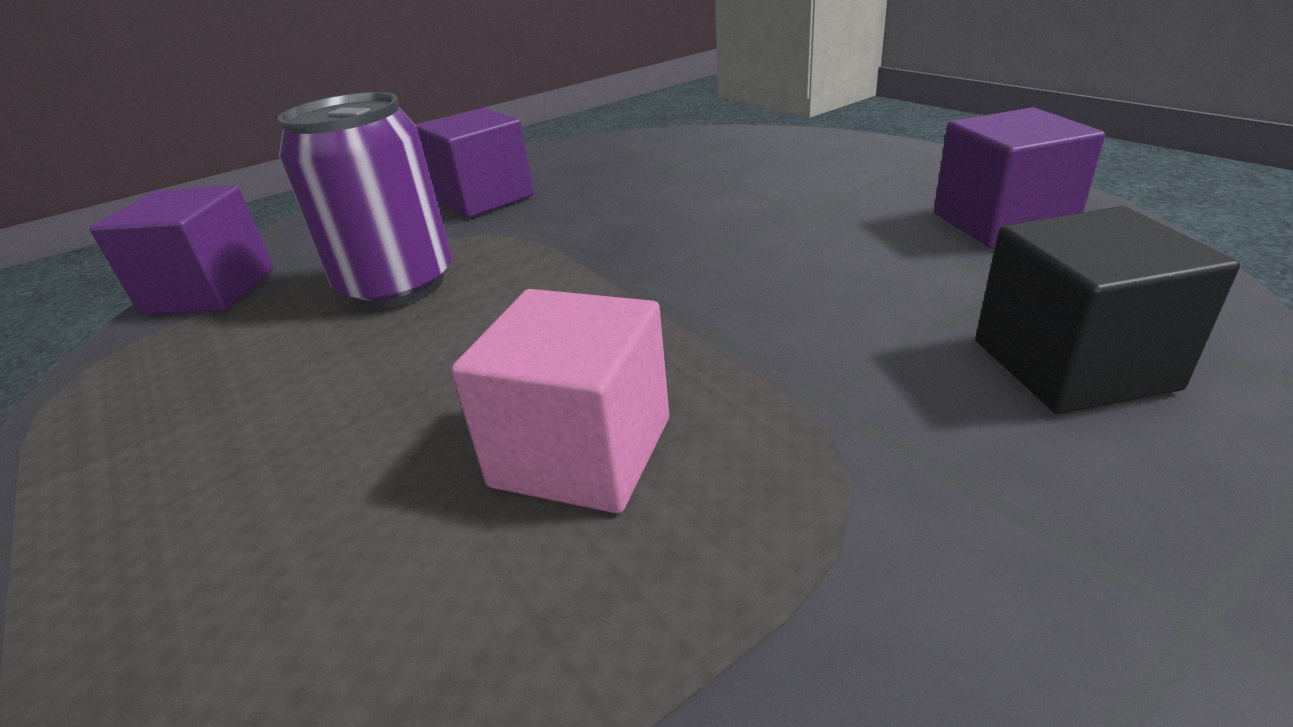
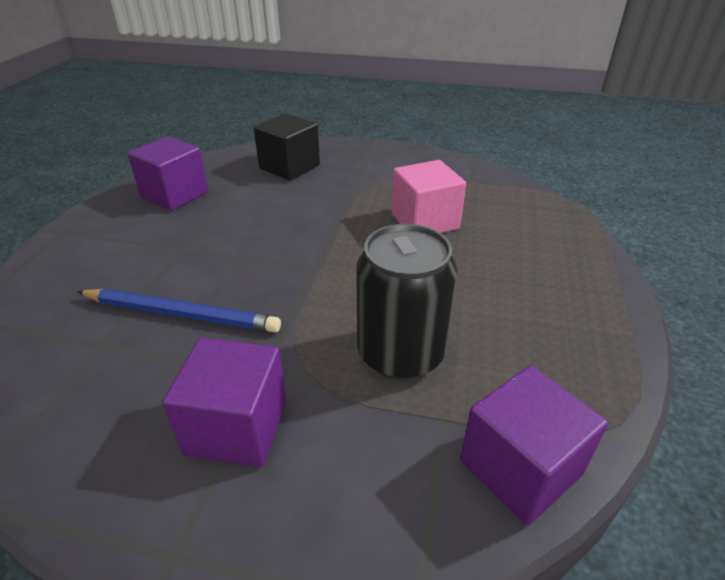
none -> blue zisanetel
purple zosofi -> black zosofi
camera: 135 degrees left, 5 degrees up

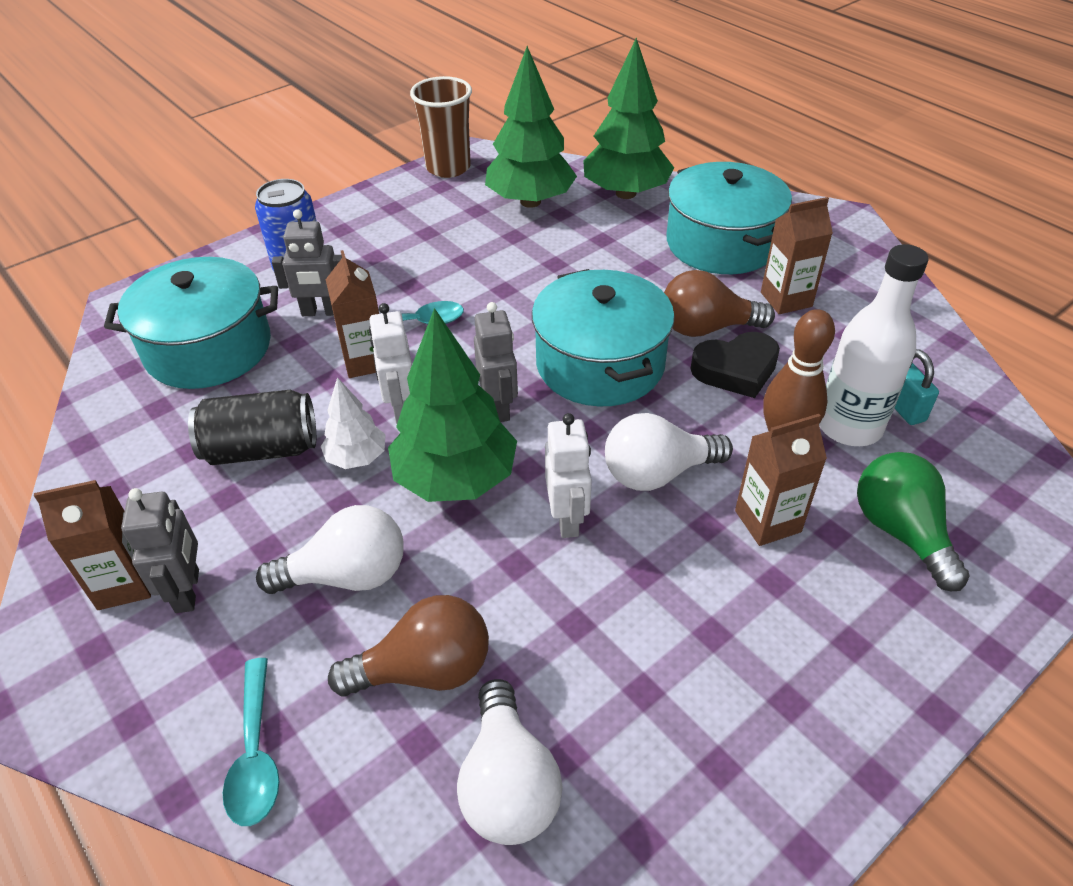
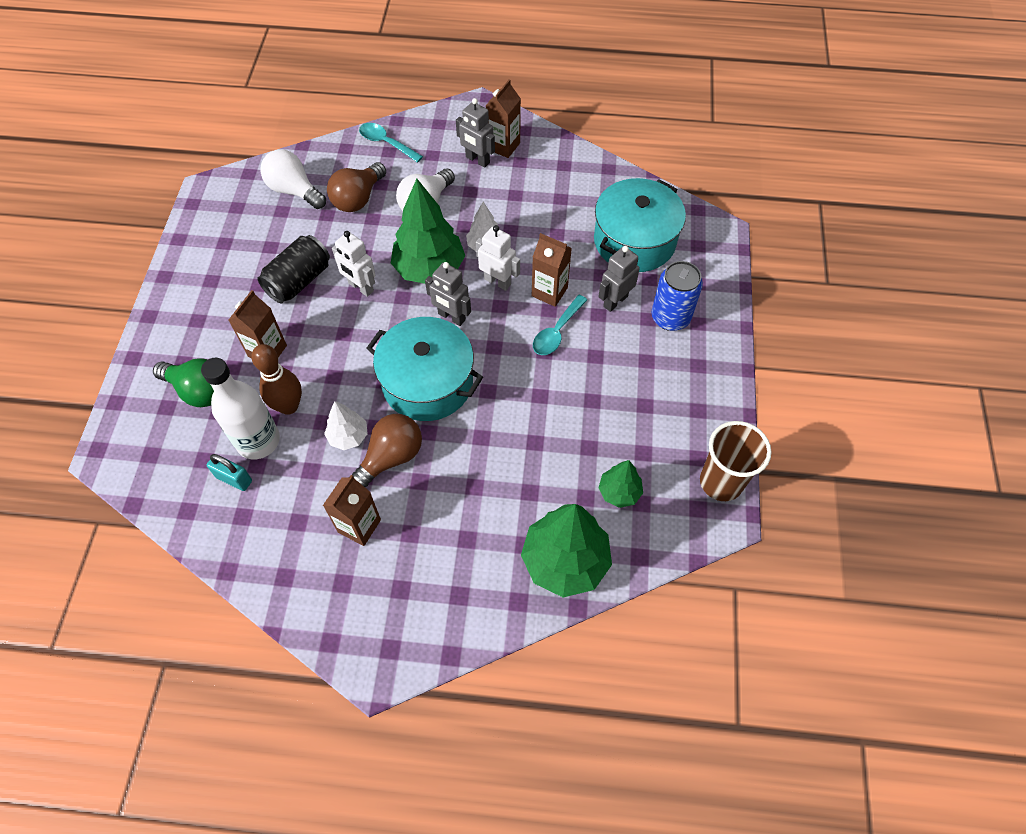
black zosofi, shifted
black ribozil -> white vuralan (no. 1 from left)
green vuralan (no. 2 from left in the first image) -> green vuralan (no. 3 from left), x0.52
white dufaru (no. 3 from left) -> none
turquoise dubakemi (no. 3 from left) -> none
camera: 135 degrees right, 15 degrees up

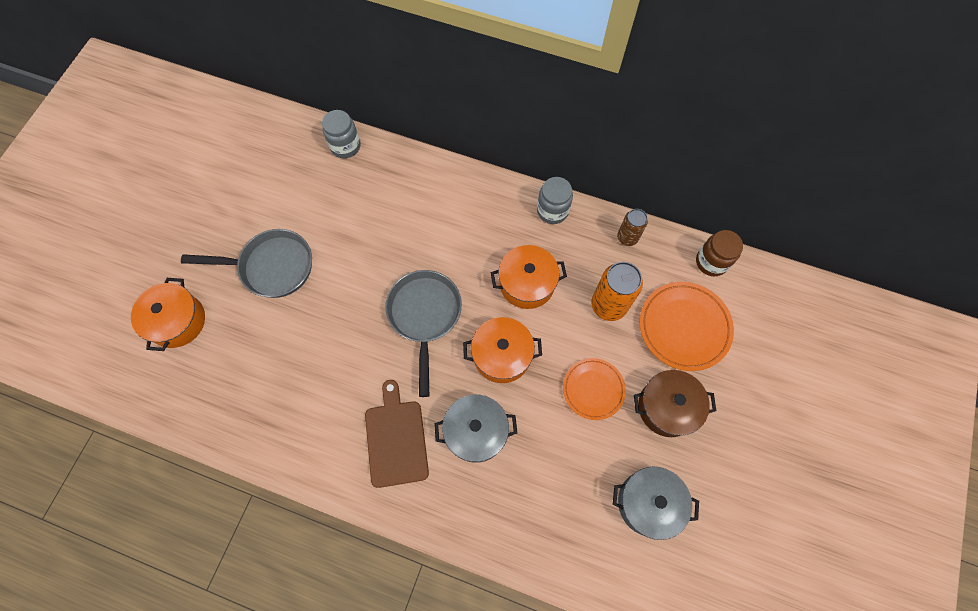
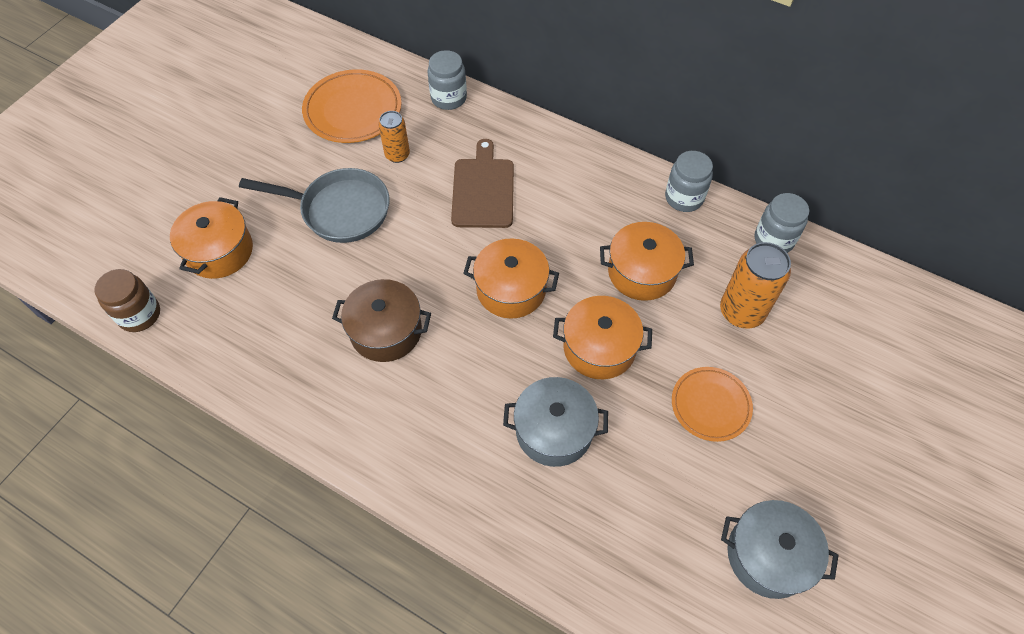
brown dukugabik, shifted
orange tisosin (no. 2 from left in the first image) -> orange tisosin (no. 1 from left), shifted
brown dubakemi, shifted
none -> orange zosofi (no. 1 from left)
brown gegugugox, shifted
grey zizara (no. 2 from left) -> orange dubakemi (no. 2 from left)
brown zosofi -> grey dukugabik (no. 3 from left)
camera: 10 degrees right, 10 degrees down

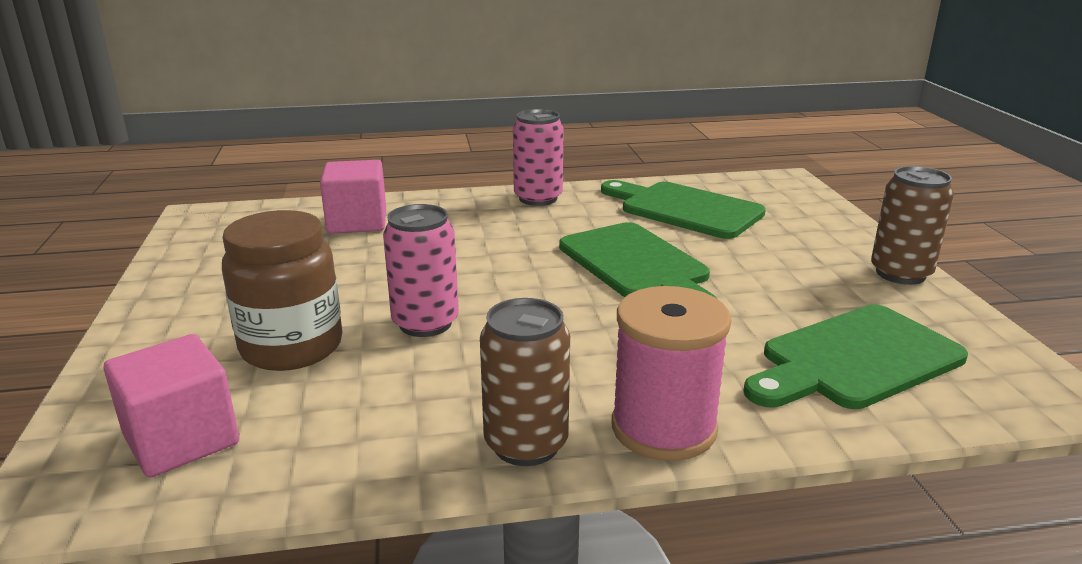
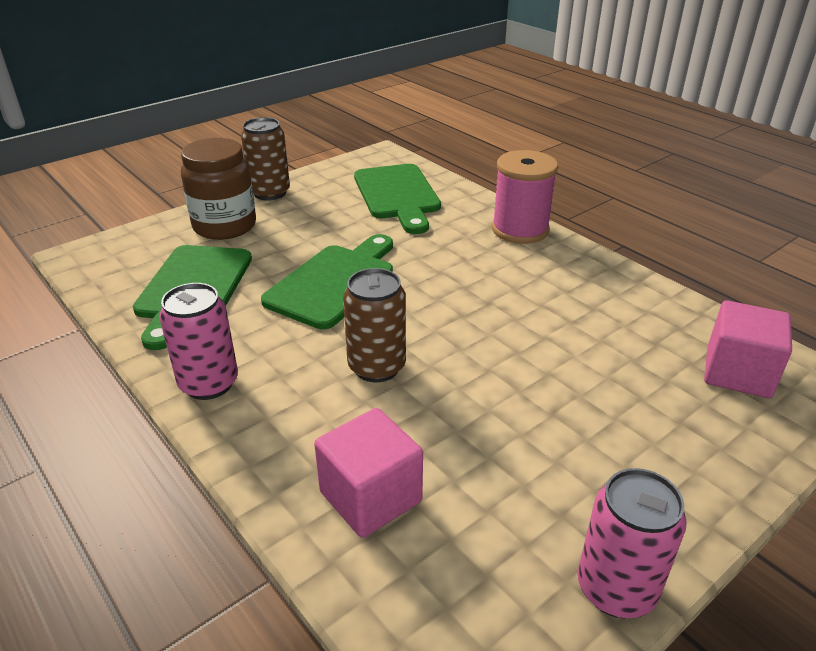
brown dukugabik, shifted
brown zosofi (no. 1 from left in the first image) -> brown zosofi (no. 2 from left), shifted
green gegugugox (no. 3 from left), 45 degrees clockwise
pink zosofi (no. 1 from left in the first image) -> pink zosofi (no. 2 from left), shifted
camera: 120 degrees left, 10 degrees up

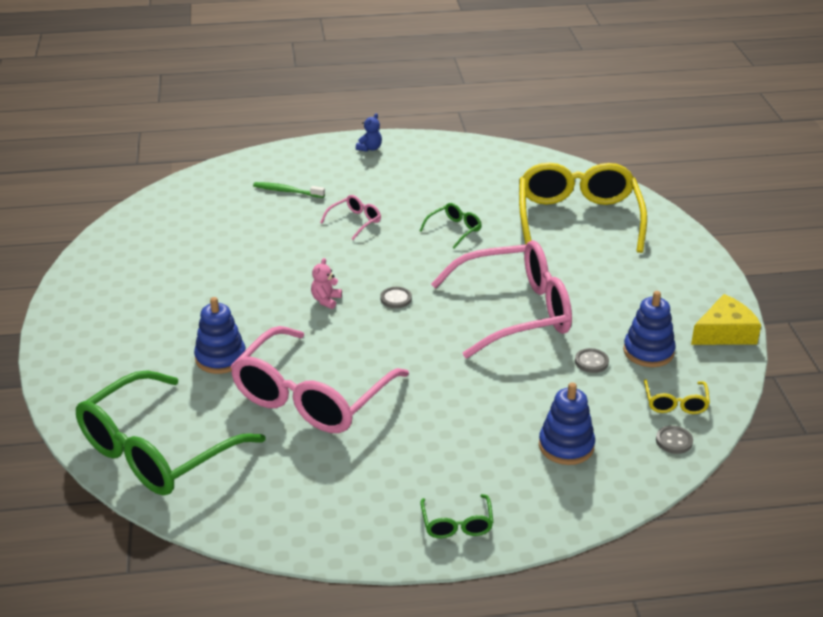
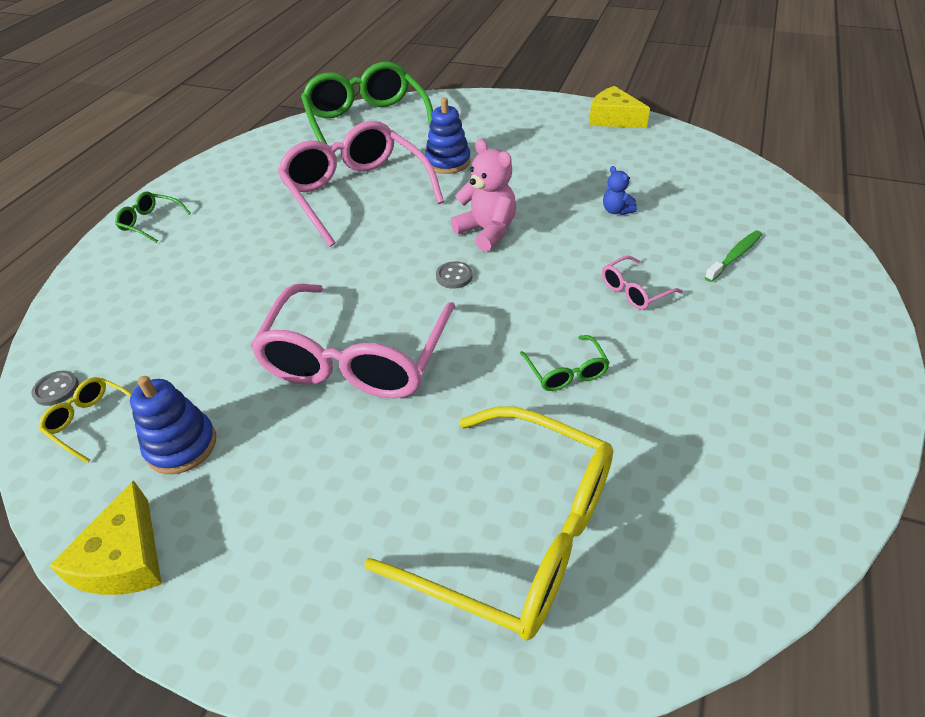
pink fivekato, x1.86
none -> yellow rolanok (no. 2 from left)
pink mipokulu (no. 2 from left in the first image) -> pink mipokulu (no. 3 from left), 75 degrees clockwise
blue fivekato, shifted
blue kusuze (no. 2 from left) -> none
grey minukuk (no. 2 from left) -> none
camera: 120 degrees right, 10 degrees up

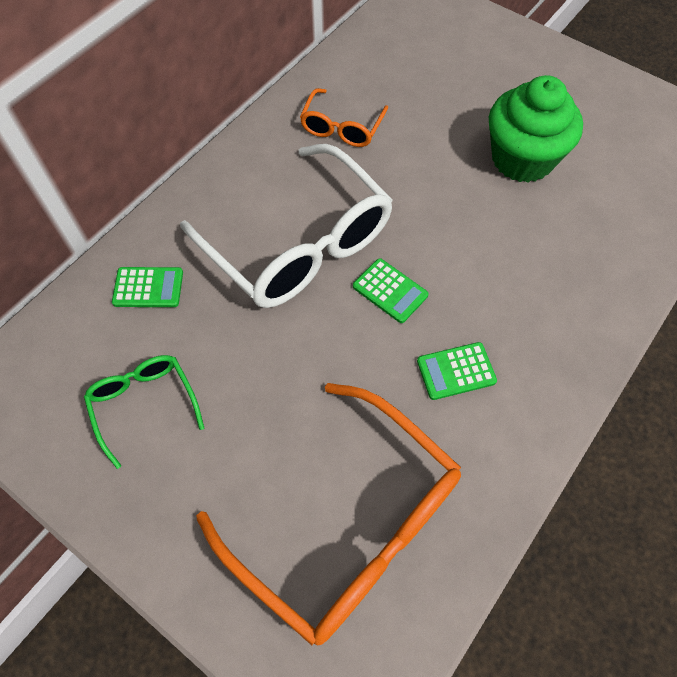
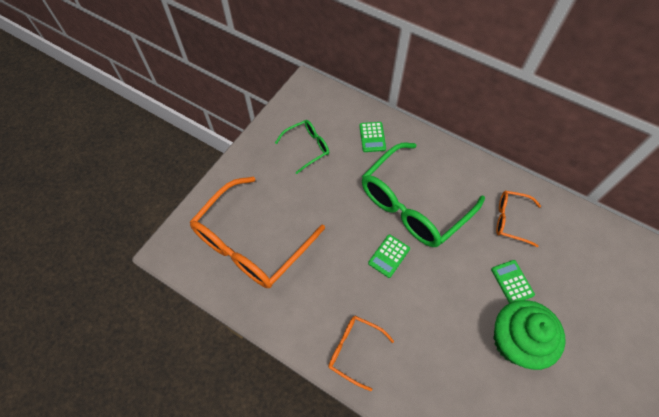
none -> orange mipokulu (no. 2 from left)
white mipokulu -> green mipokulu (no. 2 from left)
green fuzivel (no. 3 from left), shifted
camera: 85 degrees right, 0 degrees up

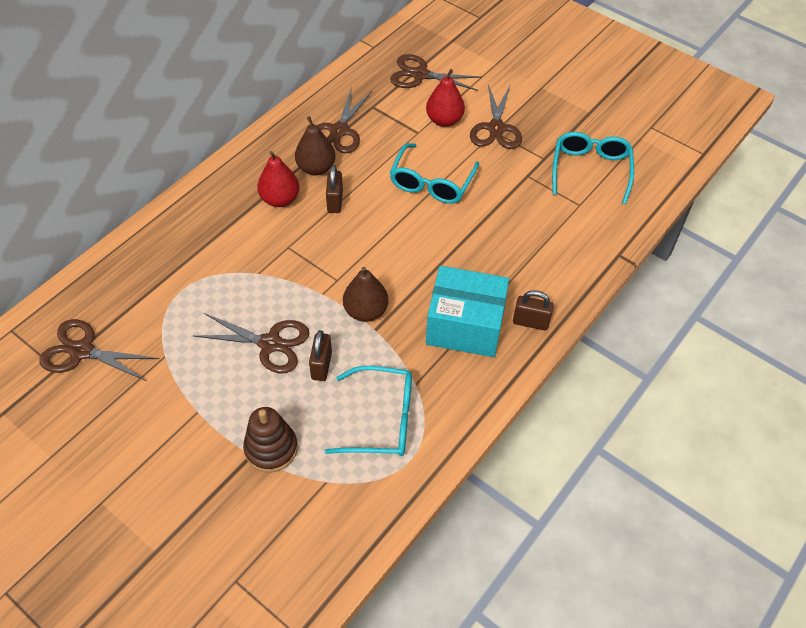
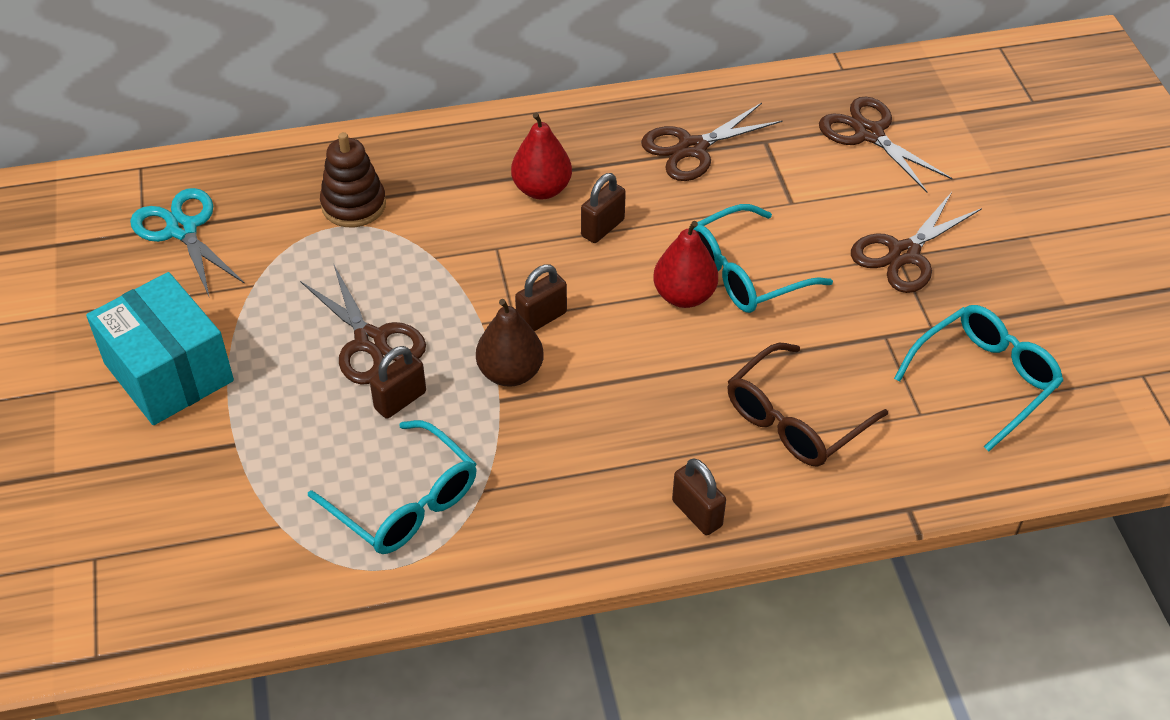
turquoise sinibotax, shifted
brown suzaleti (no. 1 from left) -> turquoise suzaleti
brown kusuze, shifted
none -> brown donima (no. 2 from left)
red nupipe (no. 2 from left), shifted
none -> brown mipokulu
brown nupipe (no. 1 from left) -> none
camera: 40 degrees right, 5 degrees down

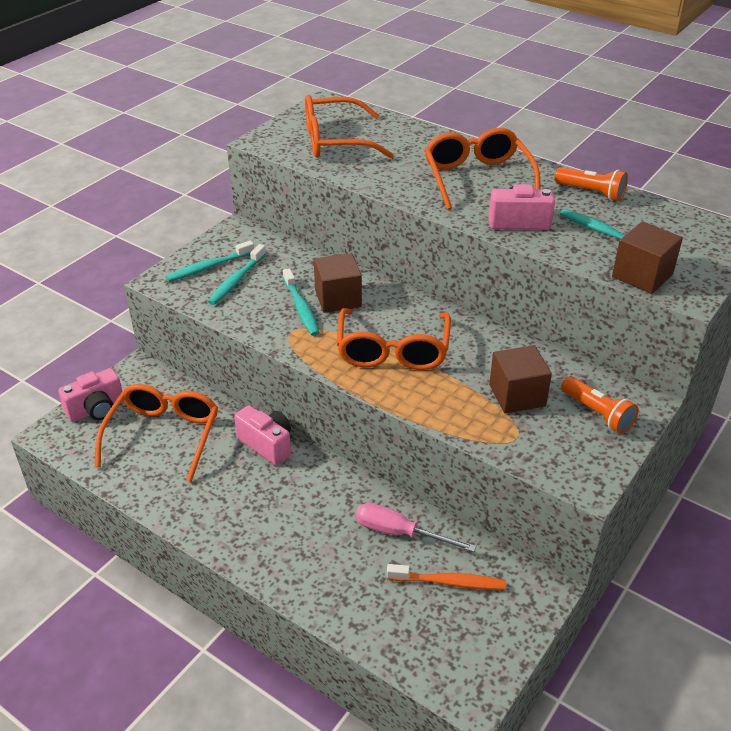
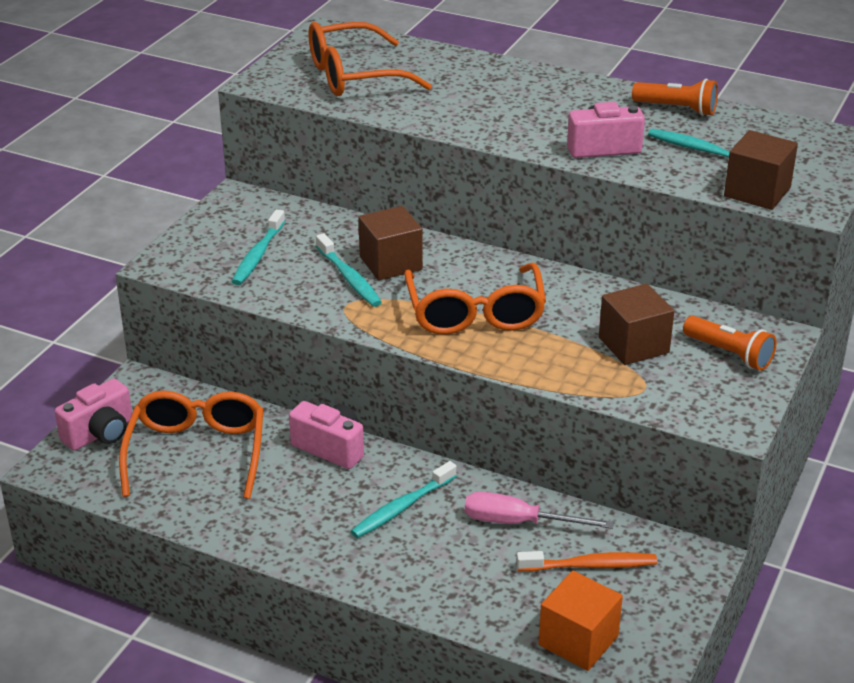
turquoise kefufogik (no. 1 from left in the first image) -> turquoise kefufogik (no. 3 from left), shifted
none -> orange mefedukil
orange mipokulu (no. 4 from left) -> none
camera: 10 degrees left, 5 degrees down

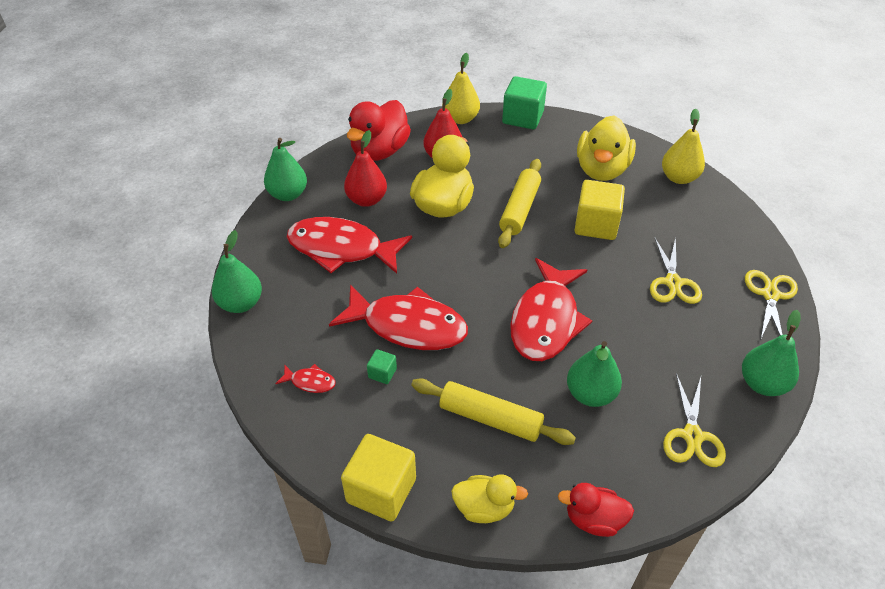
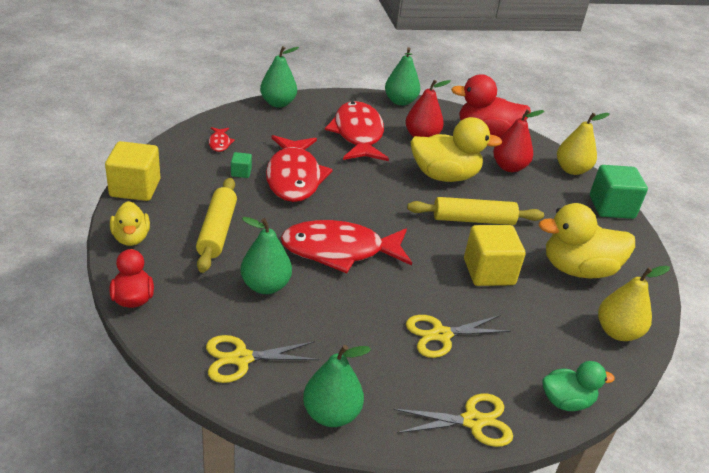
none -> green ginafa
camera: 65 degrees right, 10 degrees down

